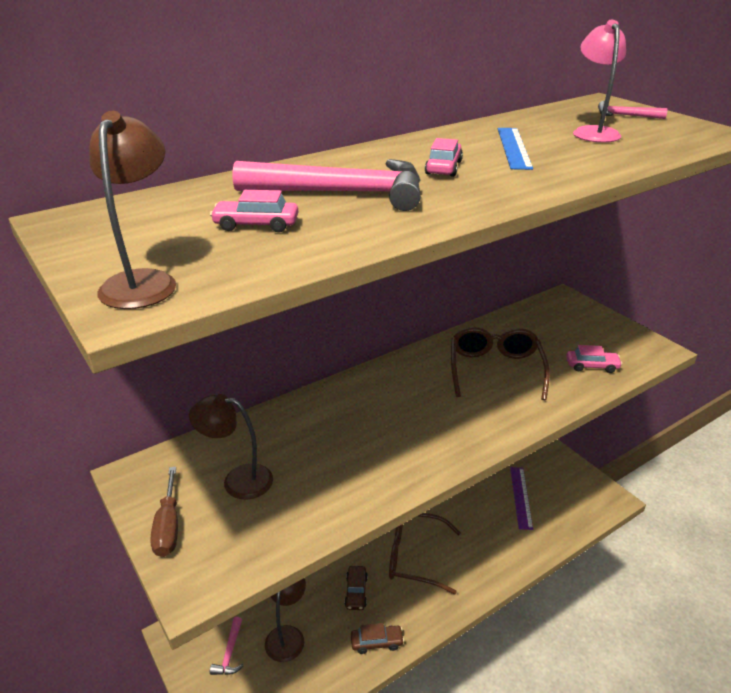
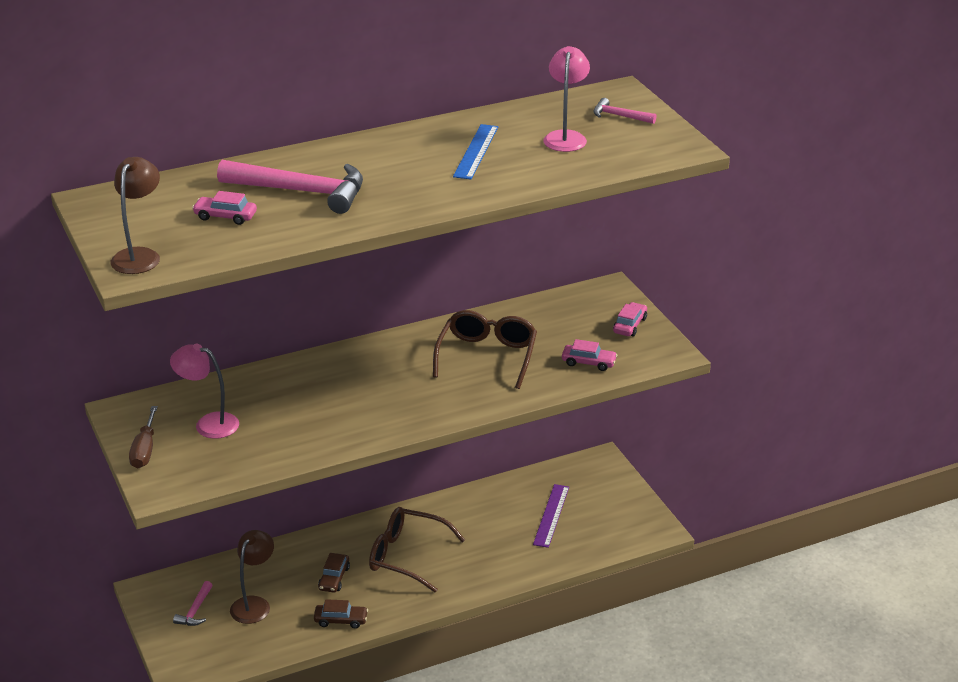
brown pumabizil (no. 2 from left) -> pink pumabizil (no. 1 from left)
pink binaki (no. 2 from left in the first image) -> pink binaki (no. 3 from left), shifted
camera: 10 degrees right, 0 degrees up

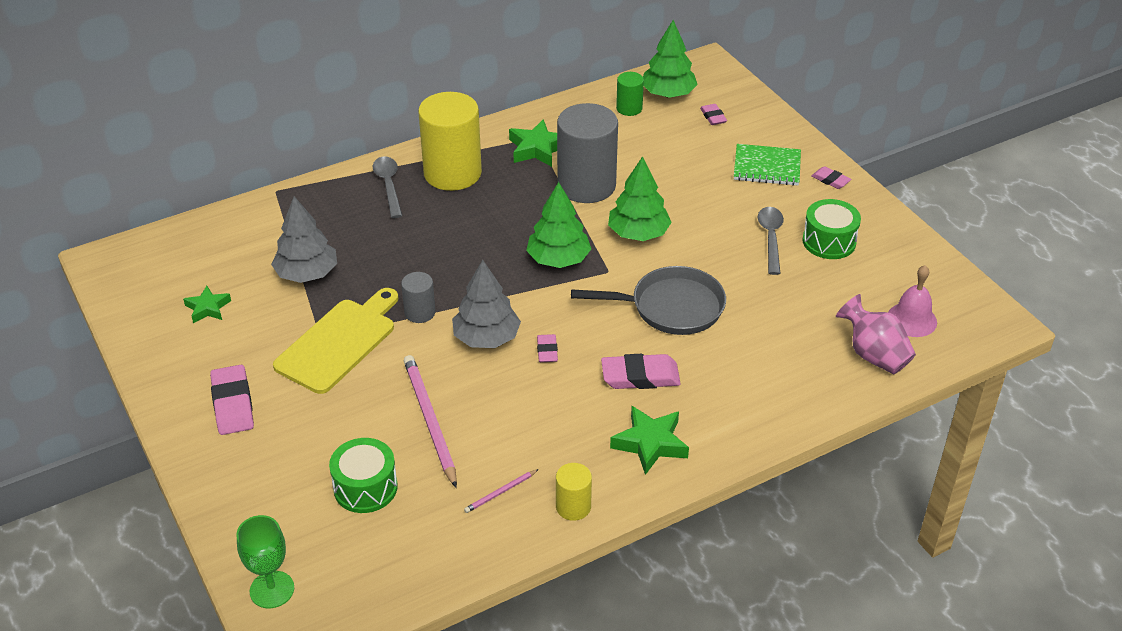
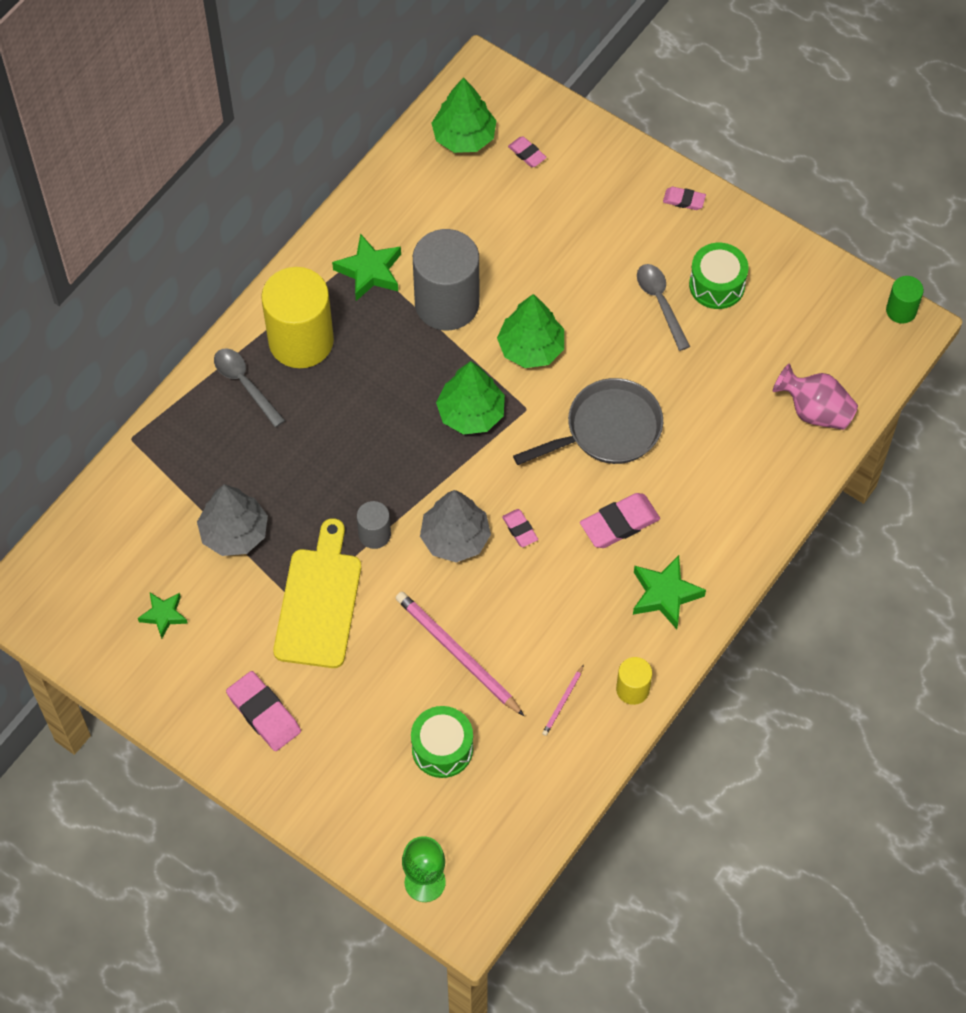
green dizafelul, shifted
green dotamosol -> none
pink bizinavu -> none
camera: 25 degrees left, 20 degrees up

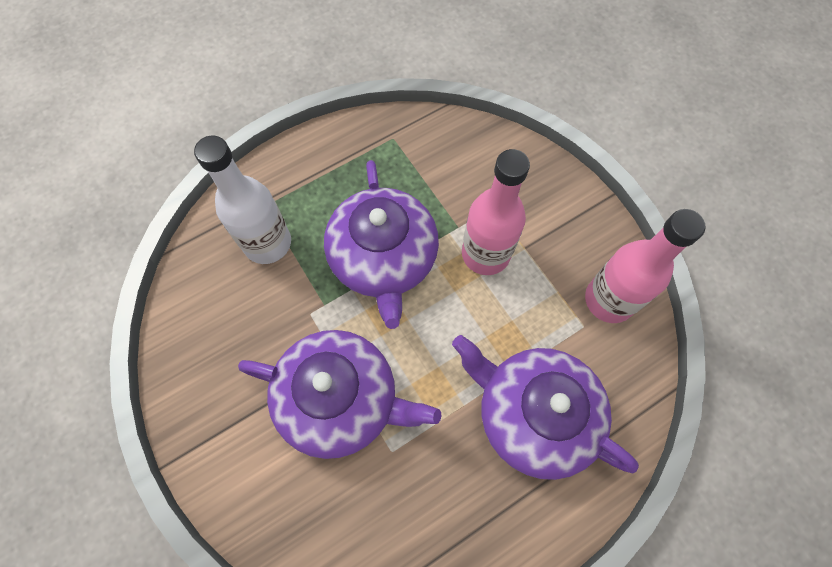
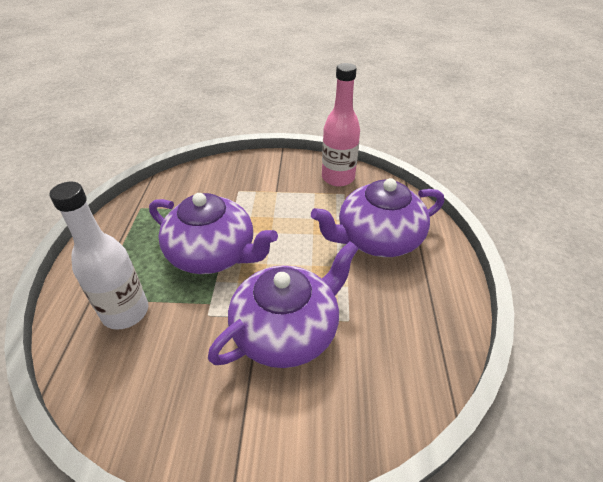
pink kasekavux (no. 1 from left) -> none
camera: 55 degrees left, 25 degrees down

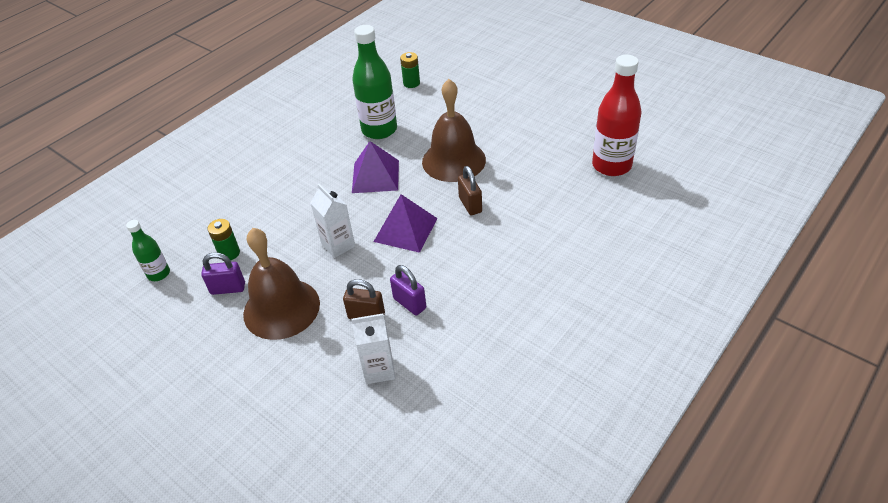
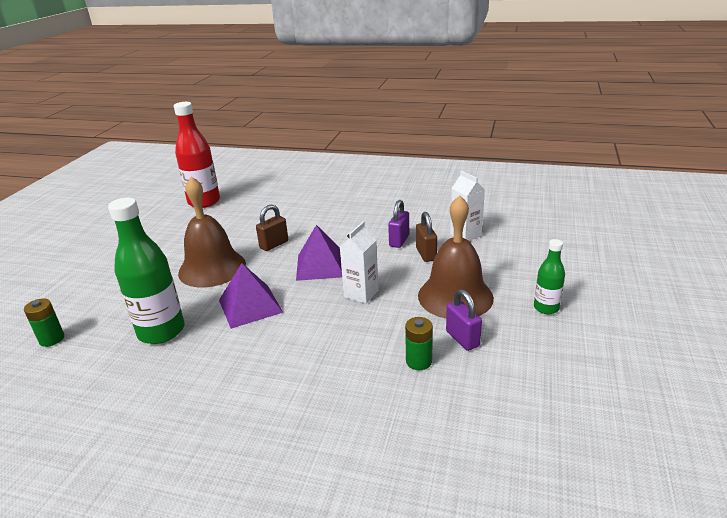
green kasekavux (no. 1 from left in the first image) -> green kasekavux (no. 2 from left), shifted
camera: 115 degrees left, 15 degrees down

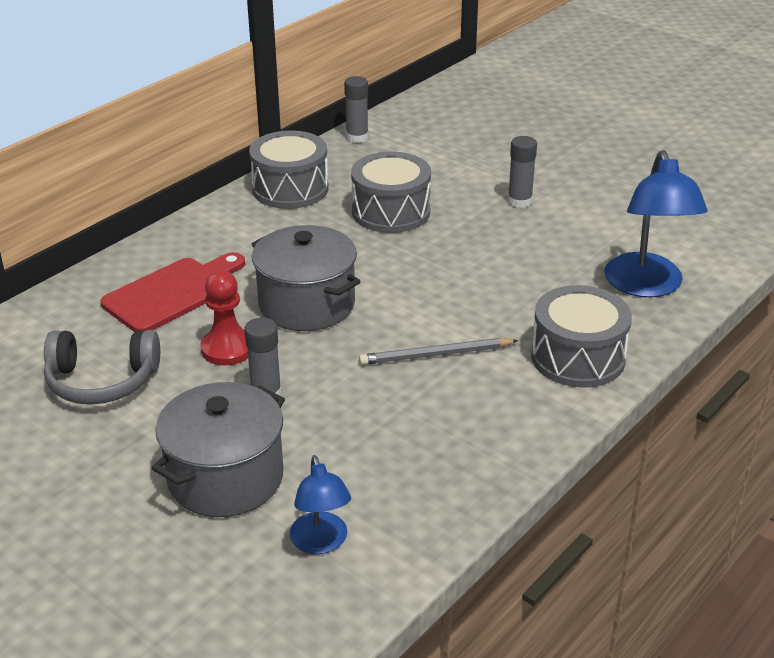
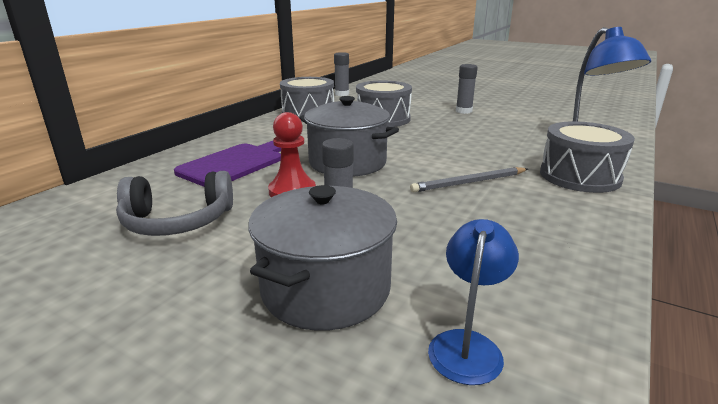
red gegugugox -> purple gegugugox
blue pumabizil (no. 1 from left), 135 degrees counterclockwise
camera: 10 degrees left, 10 degrees down

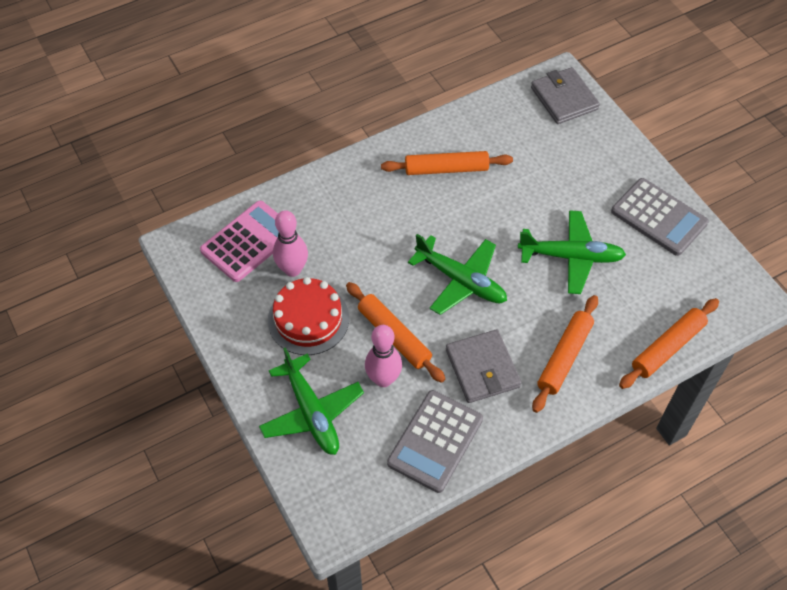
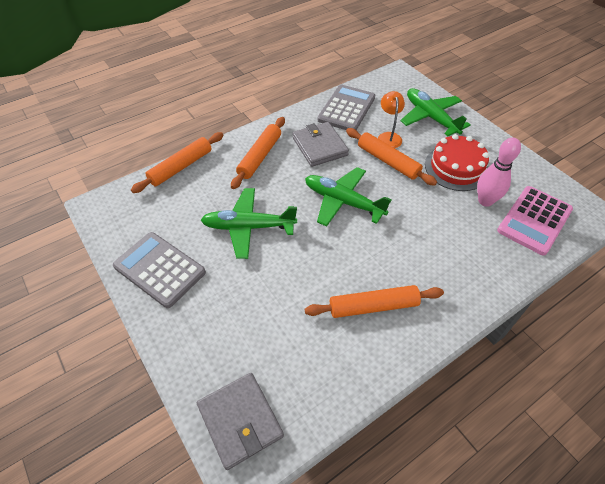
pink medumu (no. 2 from left) -> orange pumabizil
camera: 175 degrees right, 5 degrees down

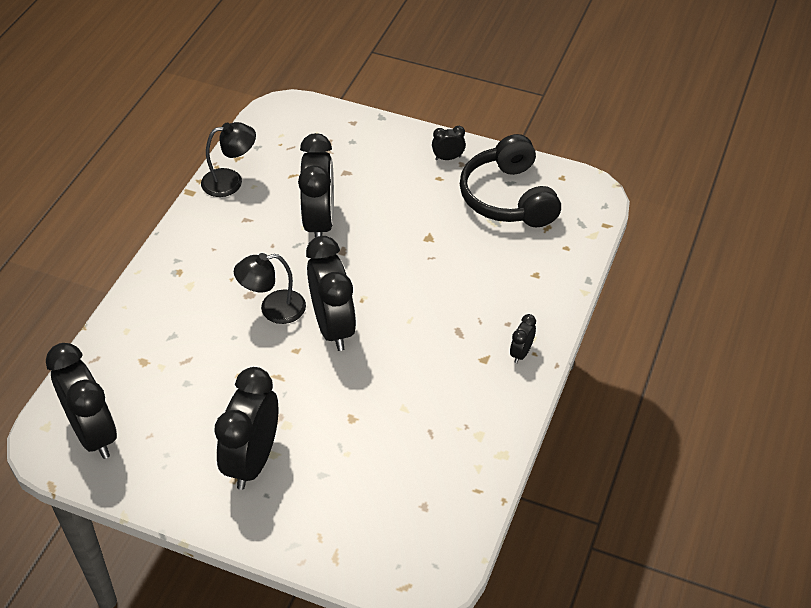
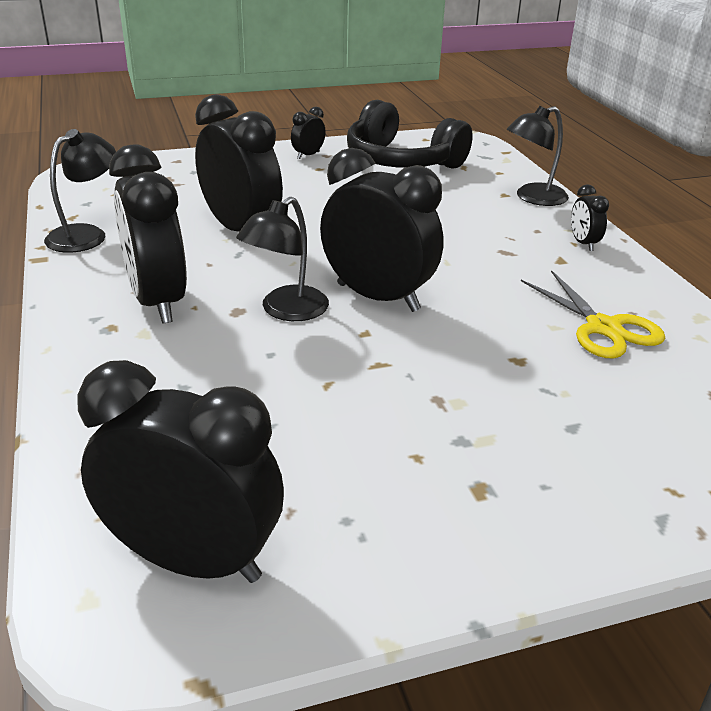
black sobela (no. 2 from left in the first image) -> black sobela (no. 1 from left), shifted
none -> black pumabizil (no. 3 from left)
none -> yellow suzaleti
camera: 40 degrees left, 15 degrees down

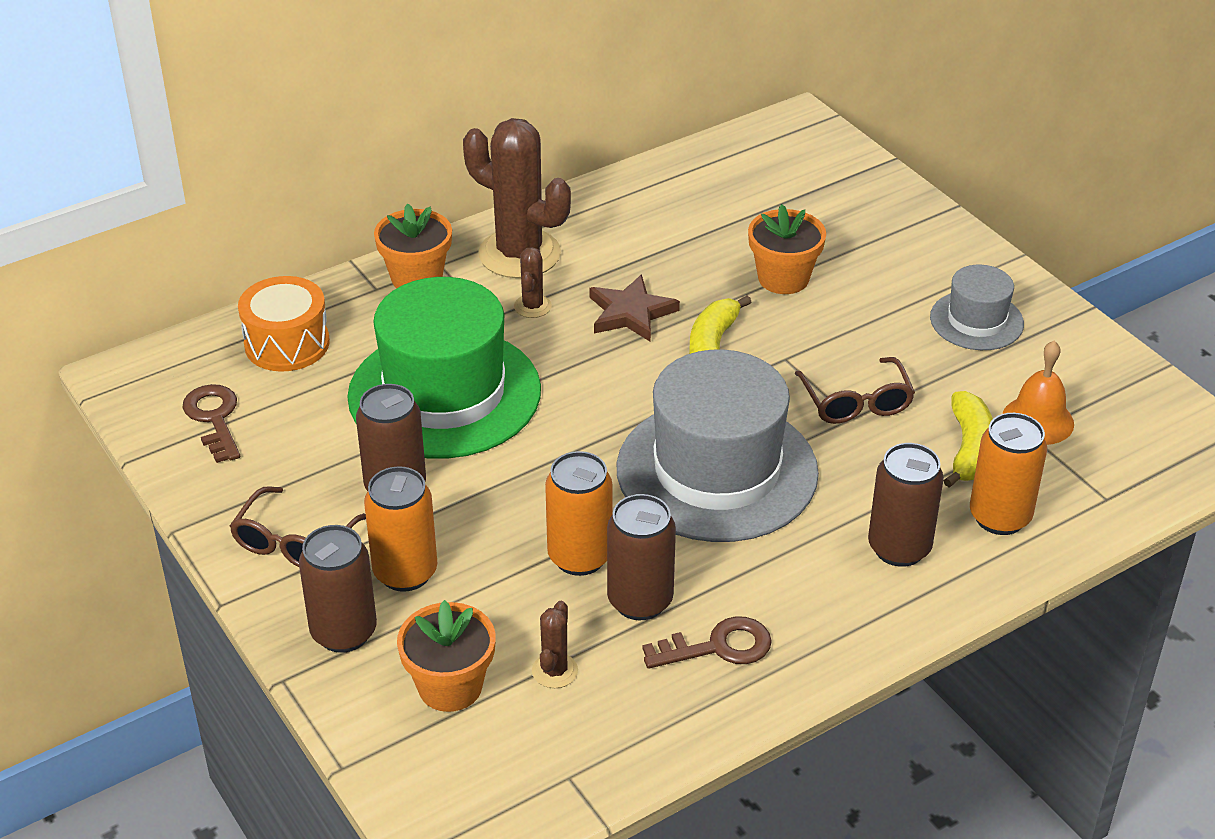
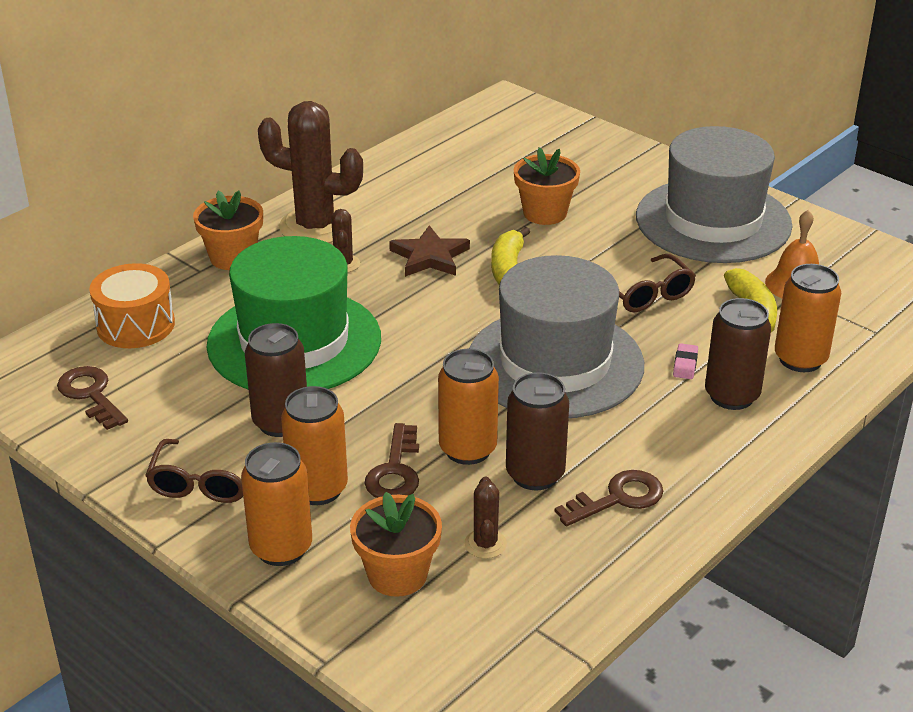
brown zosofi (no. 1 from left) -> orange zosofi (no. 1 from left)
none -> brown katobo (no. 2 from left)
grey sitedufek (no. 2 from left), x1.98
none -> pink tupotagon
camera: 15 degrees left, 5 degrees down

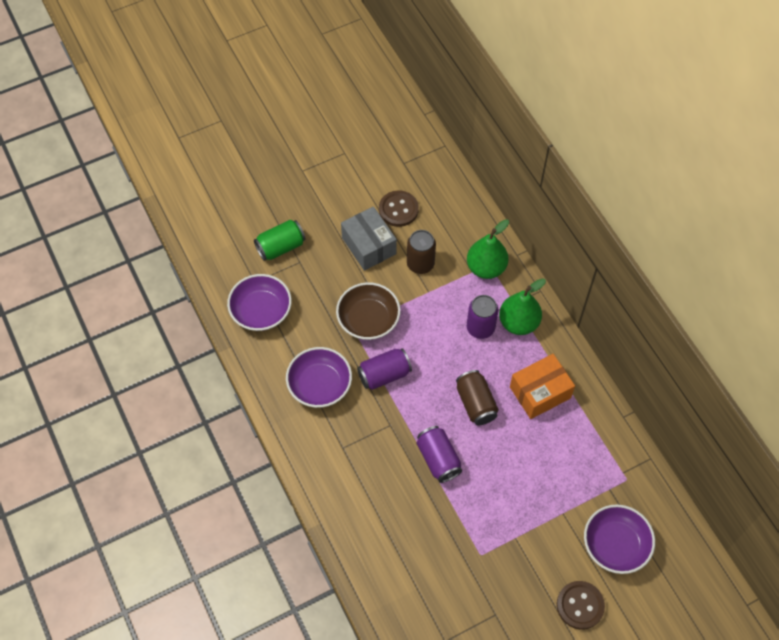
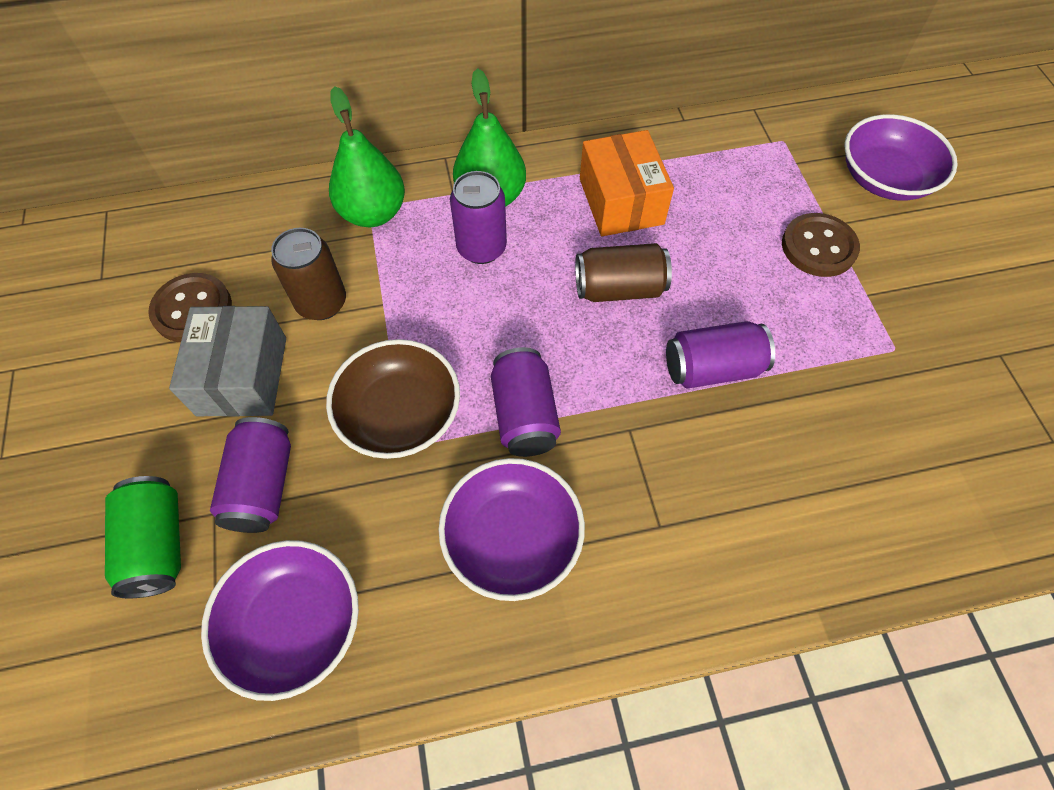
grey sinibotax, 75 degrees counterclockwise
none -> purple zosofi (no. 1 from left)
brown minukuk (no. 2 from left), shifted
camera: 75 degrees left, 0 degrees up

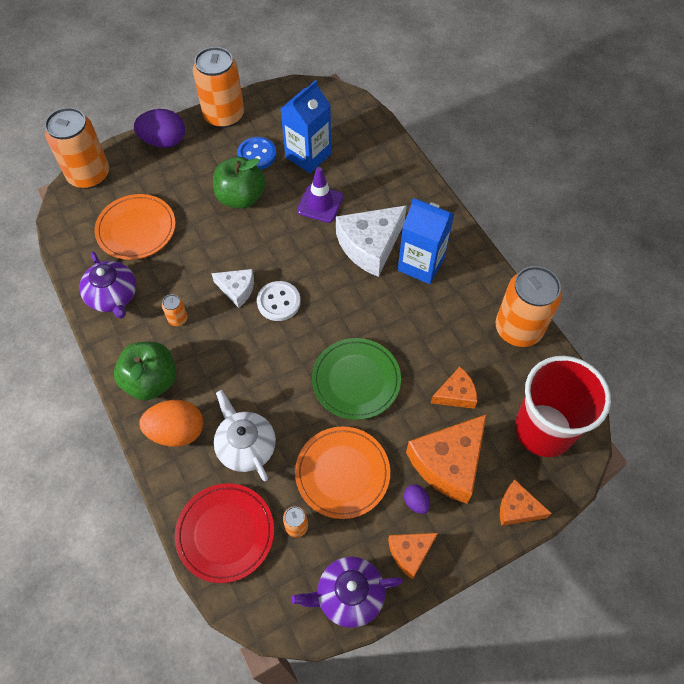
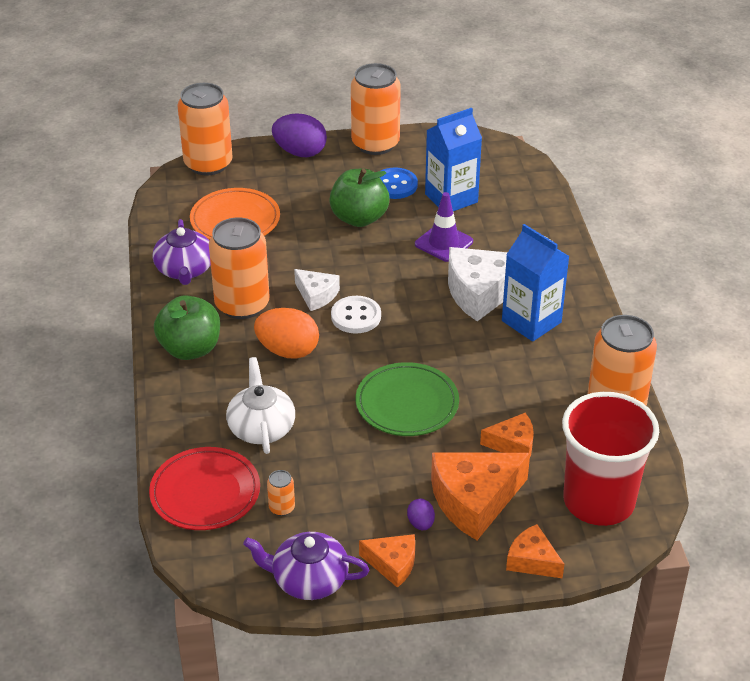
orange zosofi (no. 2 from left), x2.42
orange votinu, shifted
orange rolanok (no. 1 from left), 150 degrees counterclockwise
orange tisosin (no. 2 from left) -> none
camera: 20 degrees right, 20 degrees down

